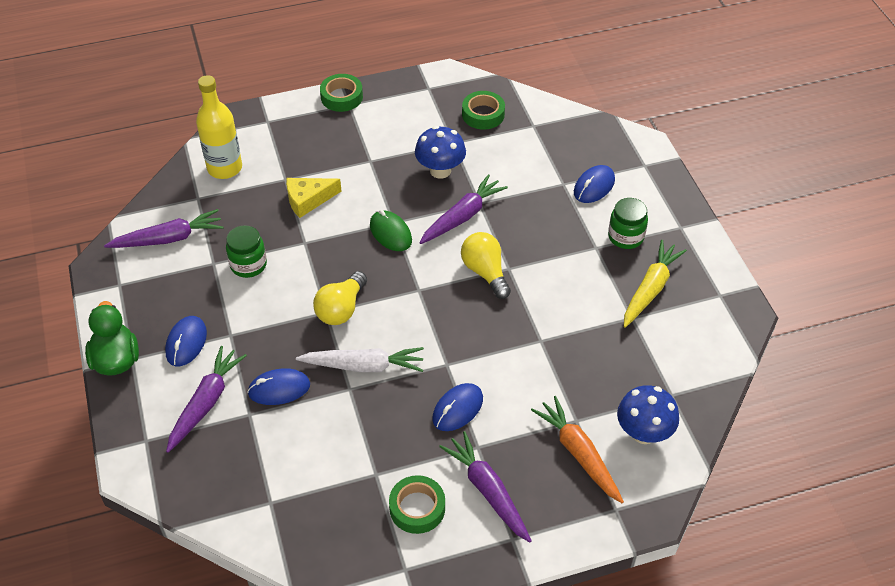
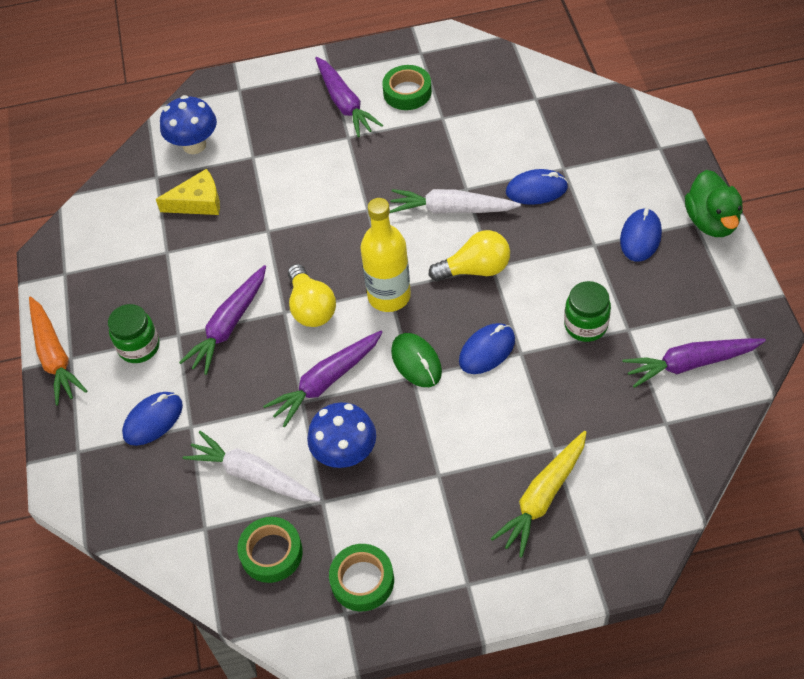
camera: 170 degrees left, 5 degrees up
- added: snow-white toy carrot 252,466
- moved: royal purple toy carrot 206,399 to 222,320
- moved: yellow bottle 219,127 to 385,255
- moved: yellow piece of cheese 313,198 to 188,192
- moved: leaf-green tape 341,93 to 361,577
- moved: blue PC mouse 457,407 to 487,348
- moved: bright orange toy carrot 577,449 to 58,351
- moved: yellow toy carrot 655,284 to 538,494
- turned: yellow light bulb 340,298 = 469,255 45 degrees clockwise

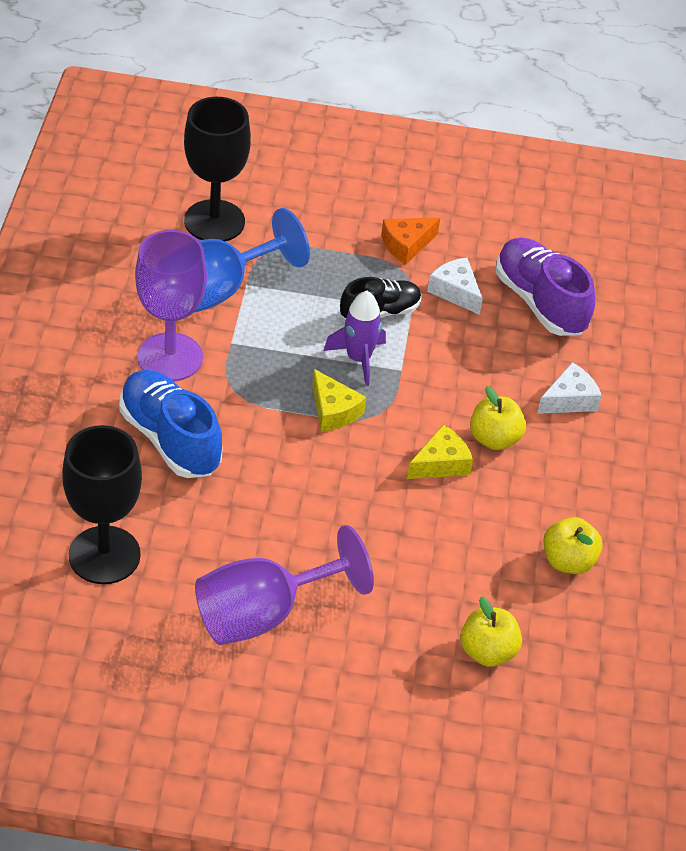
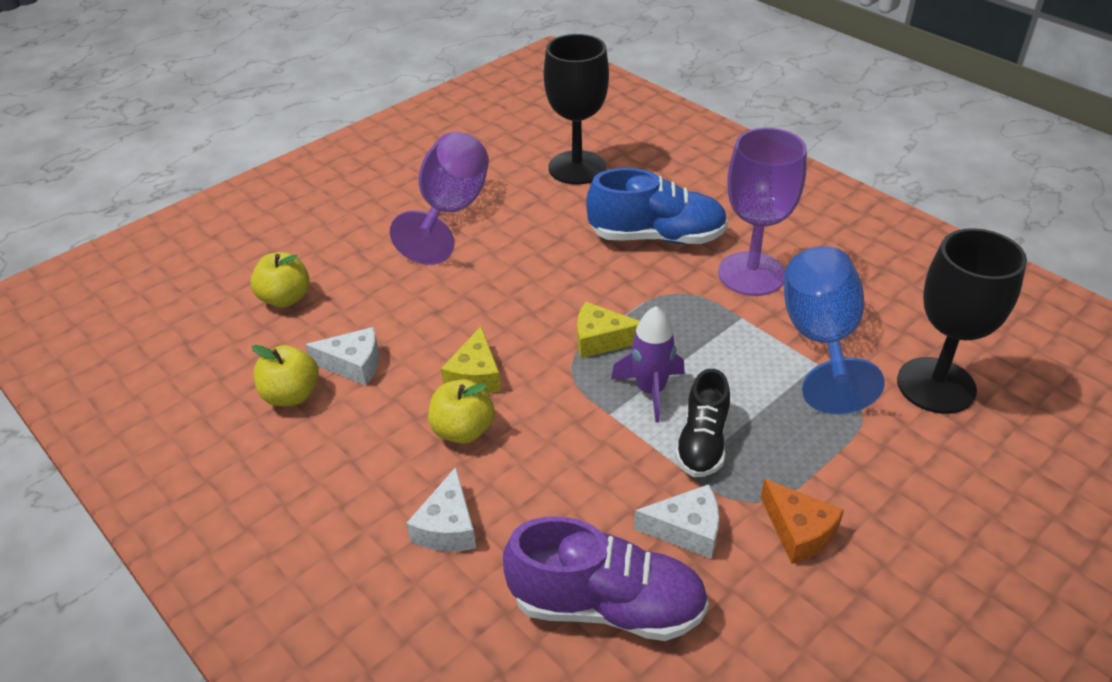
camera: 135 degrees right, 5 degrees down
- added: snow-white piece of cheese 342,356
- turned: bright orange piece of cheese 410,241 = 802,521 135 degrees clockwise

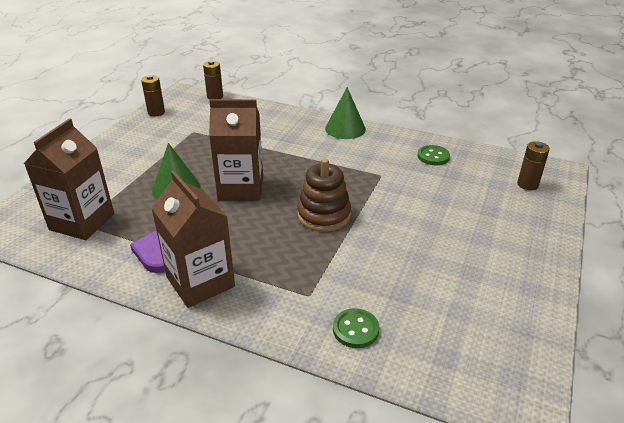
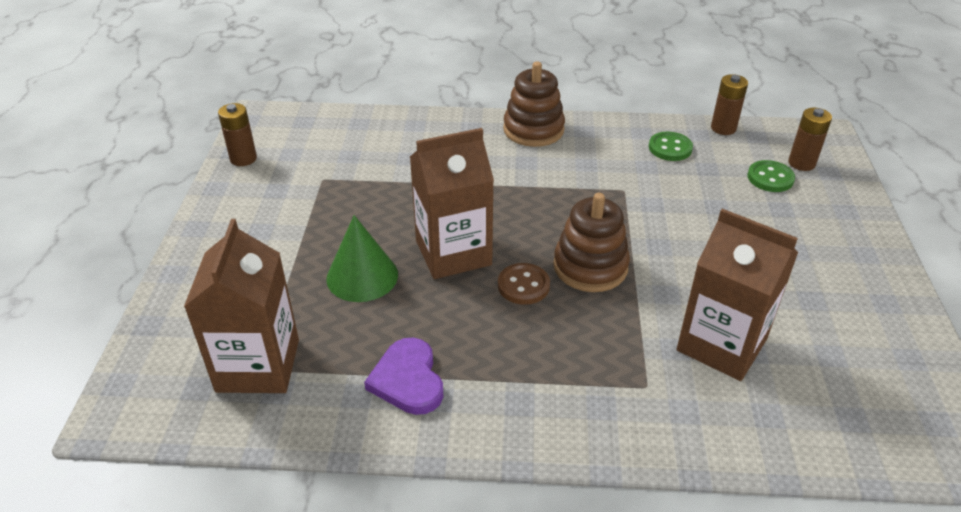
camera: 20 degrees left, 5 degrees up
- added: dark brown sewing button 524,284
- moved: dark brown carton 193,239 to 737,295
- moved: dark brown battery 213,80 to 729,104
- moved: leaf-green sewing button 356,328 to 771,176
- replaced: leaf-green solid cone 345,113 to dark brown stacking toy 534,104

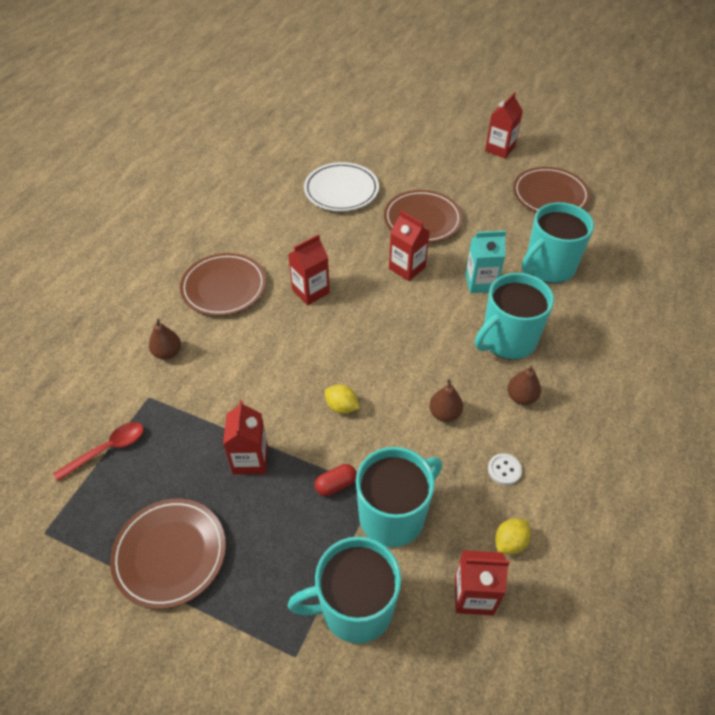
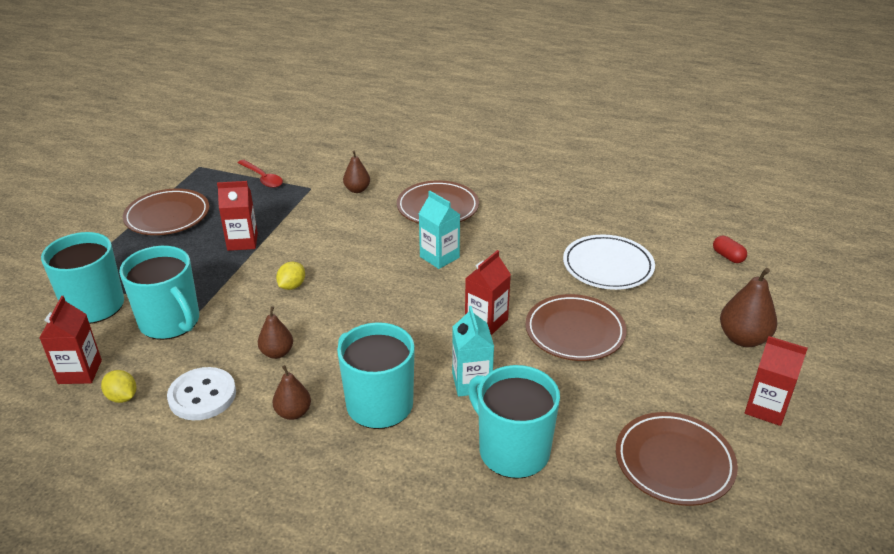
camera: 85 degrees right, 15 degrees down
- added: dark brown pear 748,307
- moved: red capsule 336,480 to 730,249
- recoloured: red carton 309,269 to turquoise carton 439,230
- resized: snow-white sewing button 505,469 = 201,393 x1.89

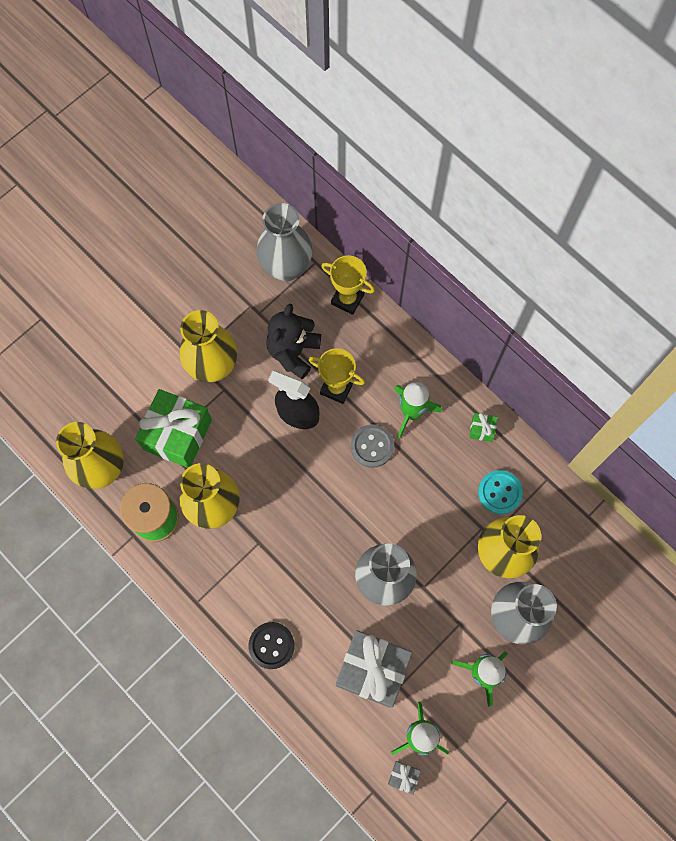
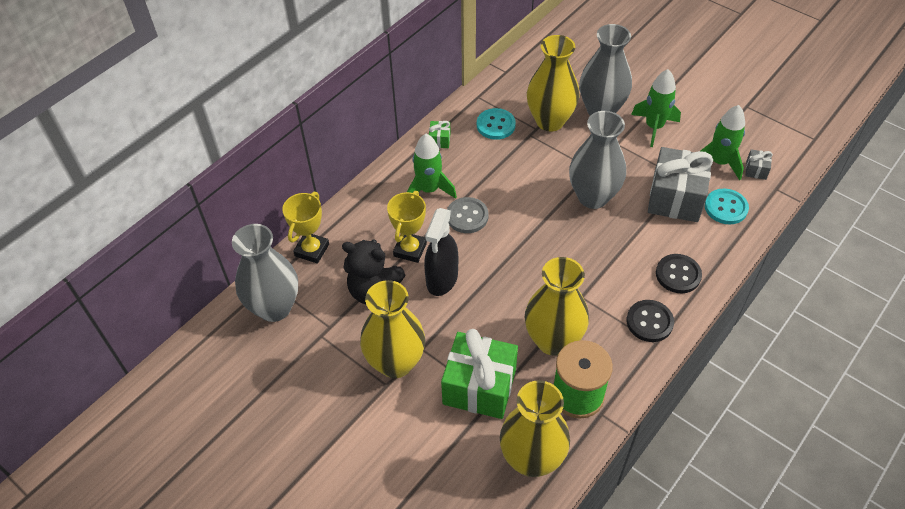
camera: 95 degrees left, 20 degrees down
- added: jet-black sewing button 650,321
- added: turquoise sewing button 727,207

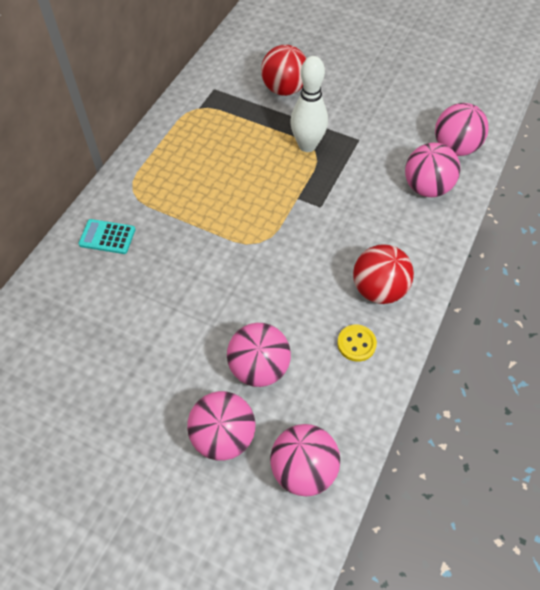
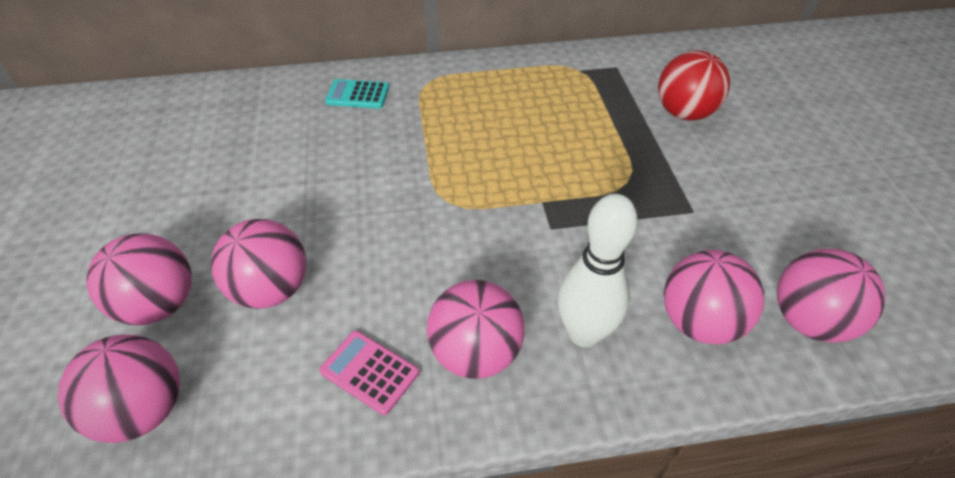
camera: 55 degrees right, 10 degrees down
- moved: snow-white bowling pin 309,104 to 598,270
- replaced: yellow sewing button 357,343 to rose-pink pocket calculator 369,373
- recoloured: red ball 383,274 to rose-pink ball 476,329
- turned: turquoise pocket calculator 107,236 = 357,94 60 degrees counterclockwise

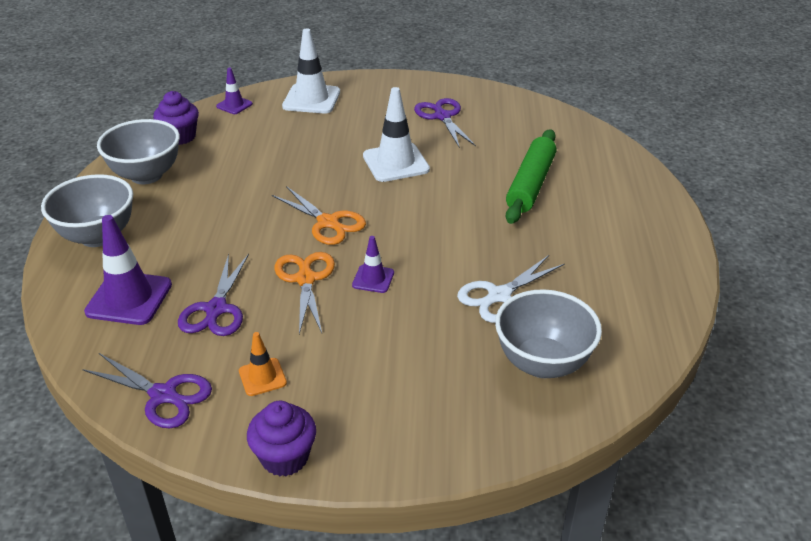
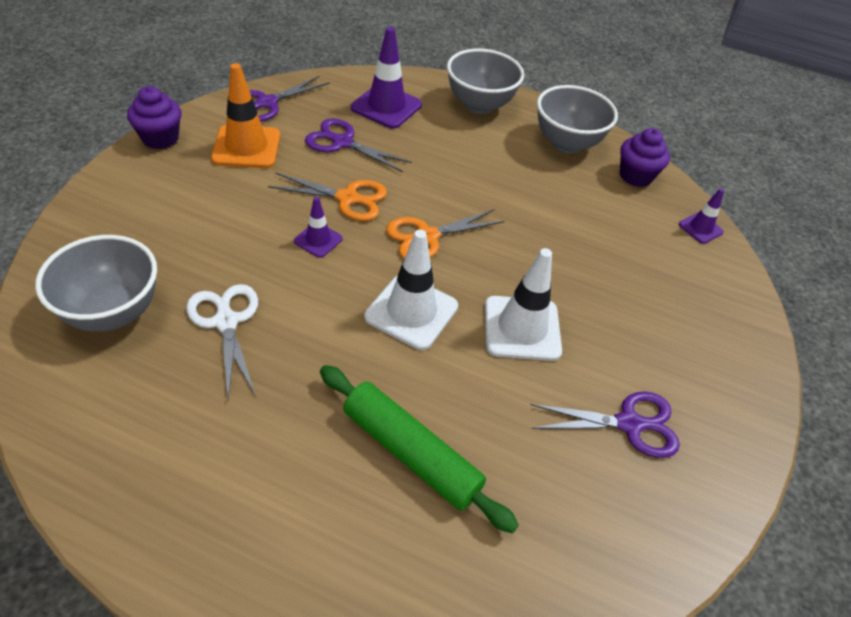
camera: 105 degrees right, 10 degrees up
- moved: snow-white safety cone 311,70 to 411,290
- resized: bright orange safety cone 263,364 = 245,115 x1.84

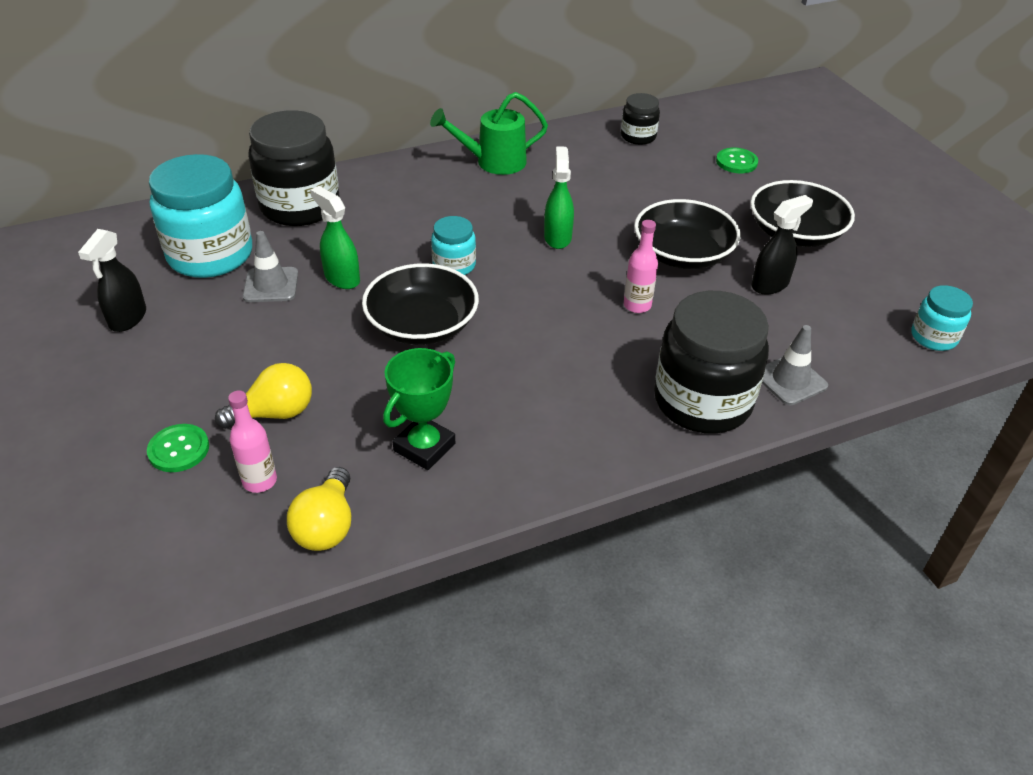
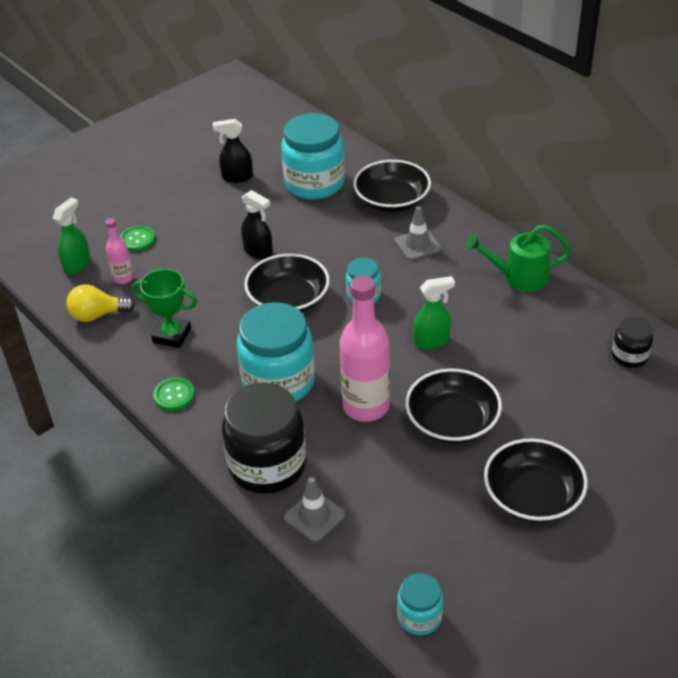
camera: 75 degrees right, 0 degrees up
- removed: yellow light bulb 263,396
- added: turquoise jar 276,351
- moved: ash-grey safety cone 270,266 to 418,233
- moved: leaf-green spray cleaner 335,237 to 72,236
- moved: leaf-green sewing button 737,160 to 174,394
- moved: jet-black spray cleaner 782,244 to 257,224
- replaced: jet-black jar 293,168 to jet-black deep dish 392,186
- turned: leaf-green watering pot 489,133 = 518,258 60 degrees counterclockwise
- resized: rose-pink bottle 641,266 = 365,349 x1.99

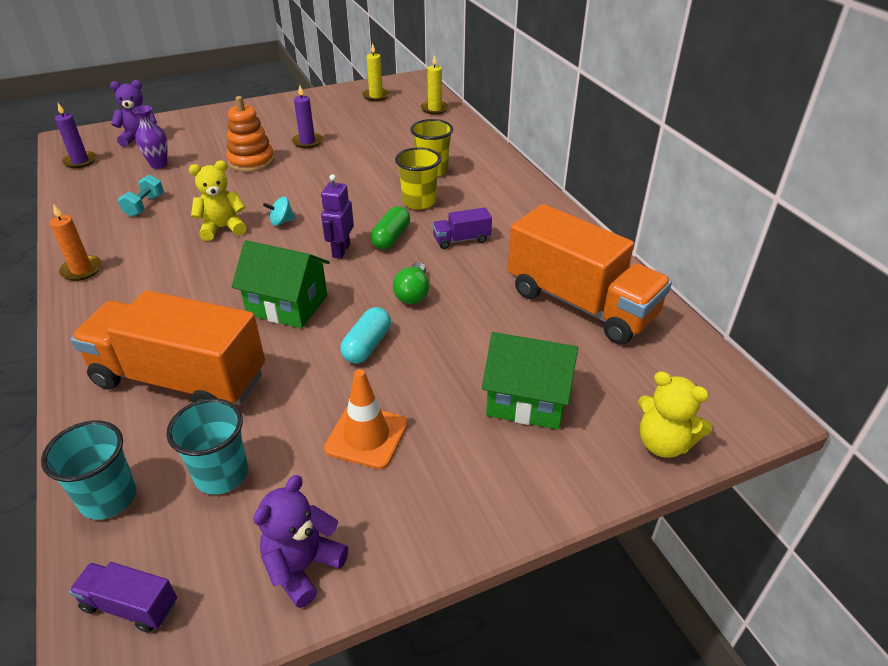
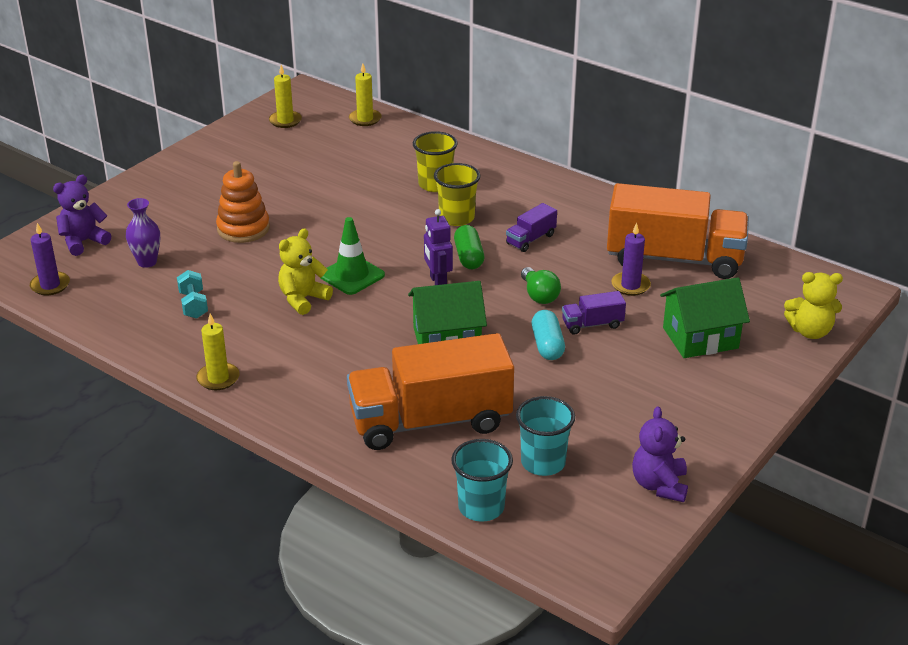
camera: 30 degrees left, 5 degrees down
- removed: bright orange safety cone 366,419
- moved: royal purple lorry 123,597 to 594,313
- moved: royal purple wax candle 307,116 to 631,259
- replaced: turquoise toy top 279,211 to leaf-green safety cone 353,256
- recoloured: bright orange wax candle 76,242 to yellow wax candle 218,352

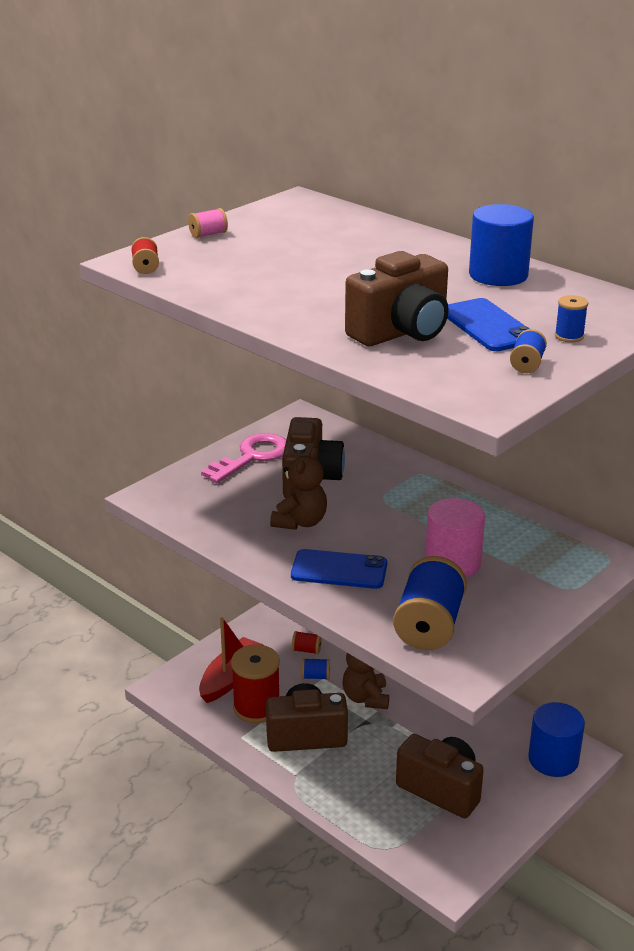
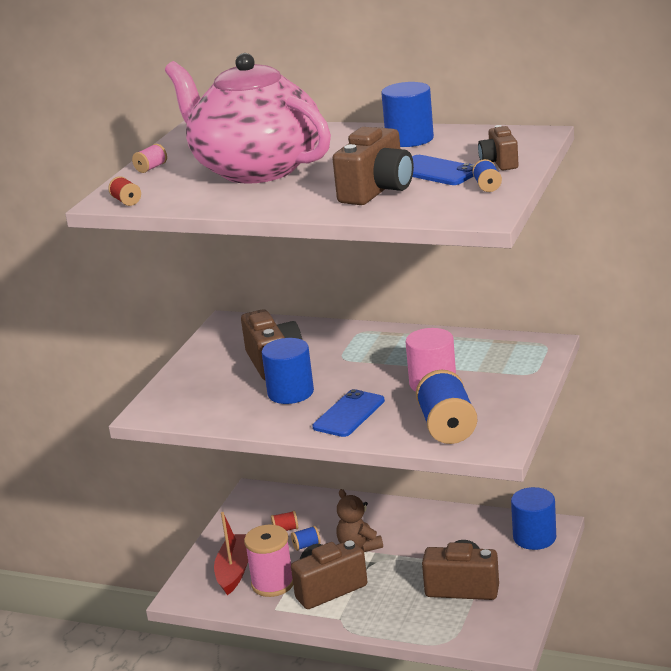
camera: 20 degrees left, 5 degrees down
- removed: rose-pink latchkey 243,458
- added: rose-pink tea pot 248,118
- replaced: dark brown teddy bear 298,488 to blue cylinder shape 288,371
- replaced: blue bobbin 571,318 to dark brown photo camera 498,147
- recoloured: red bobbin 255,684 to rose-pink bobbin 268,561
- turned: blue mobile phone 339,569 = 348,413 45 degrees counterclockwise

